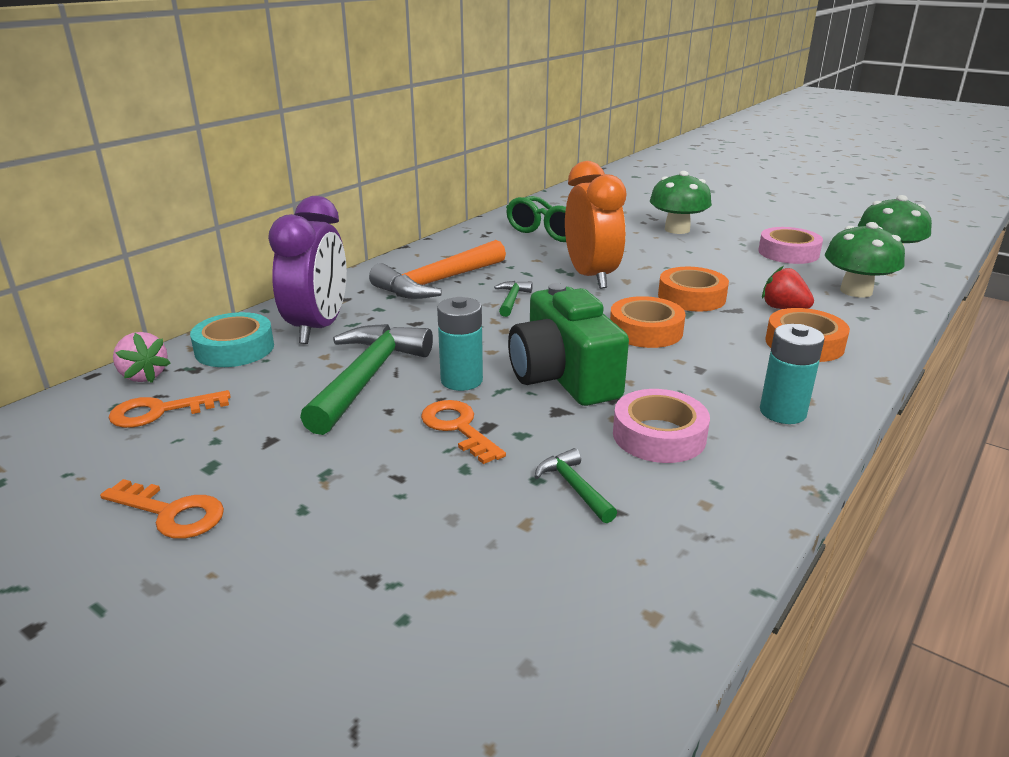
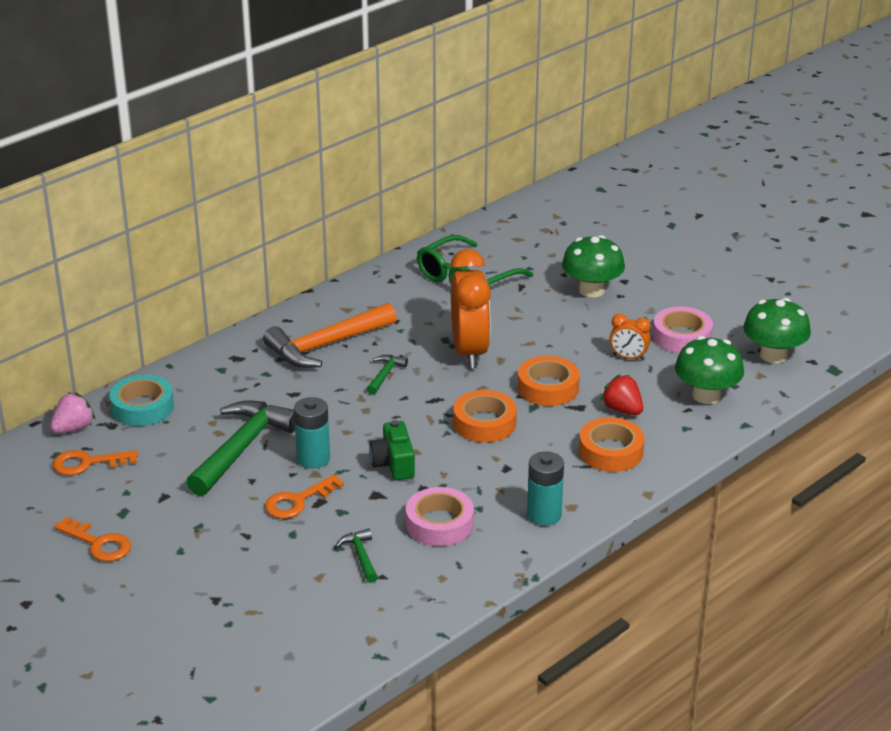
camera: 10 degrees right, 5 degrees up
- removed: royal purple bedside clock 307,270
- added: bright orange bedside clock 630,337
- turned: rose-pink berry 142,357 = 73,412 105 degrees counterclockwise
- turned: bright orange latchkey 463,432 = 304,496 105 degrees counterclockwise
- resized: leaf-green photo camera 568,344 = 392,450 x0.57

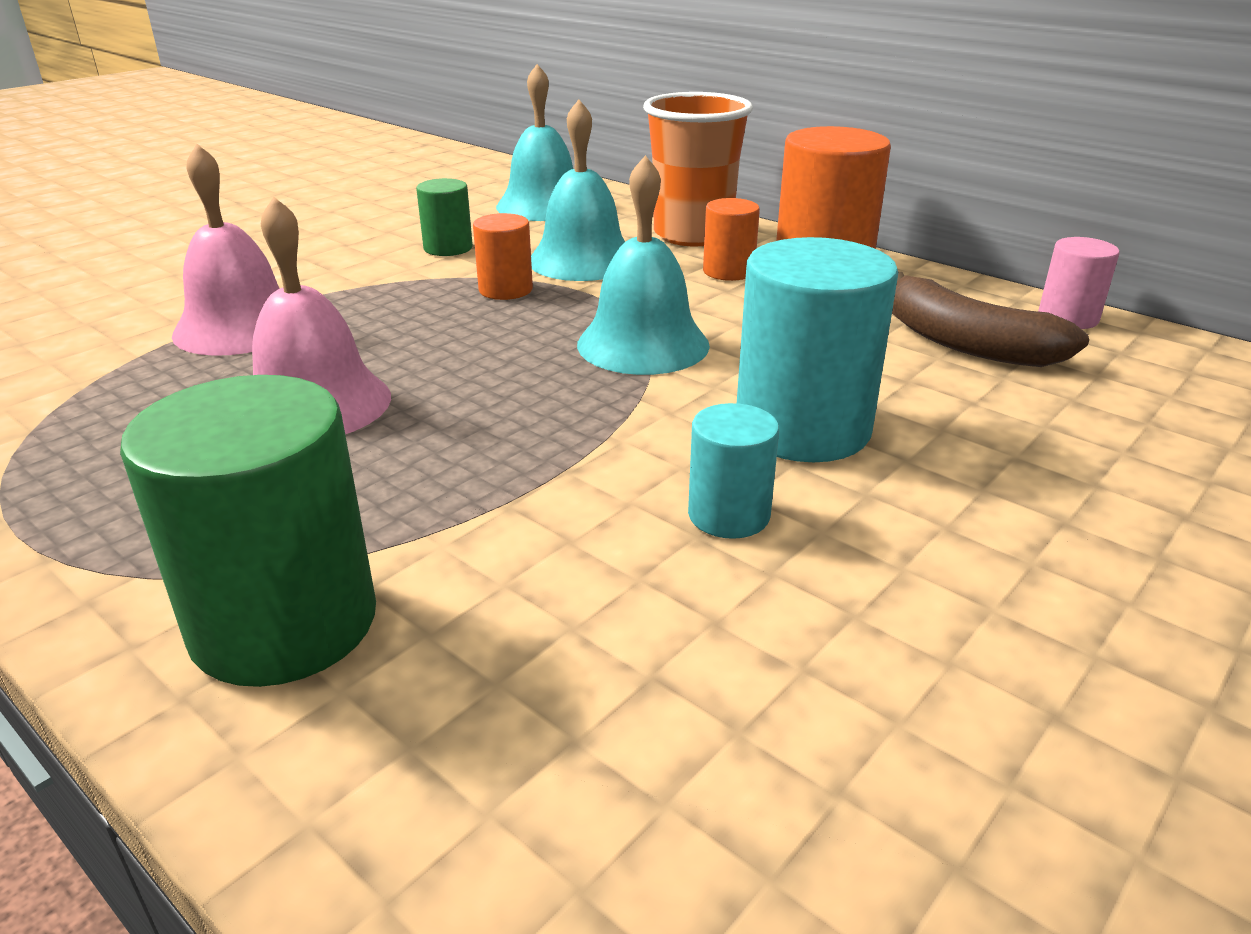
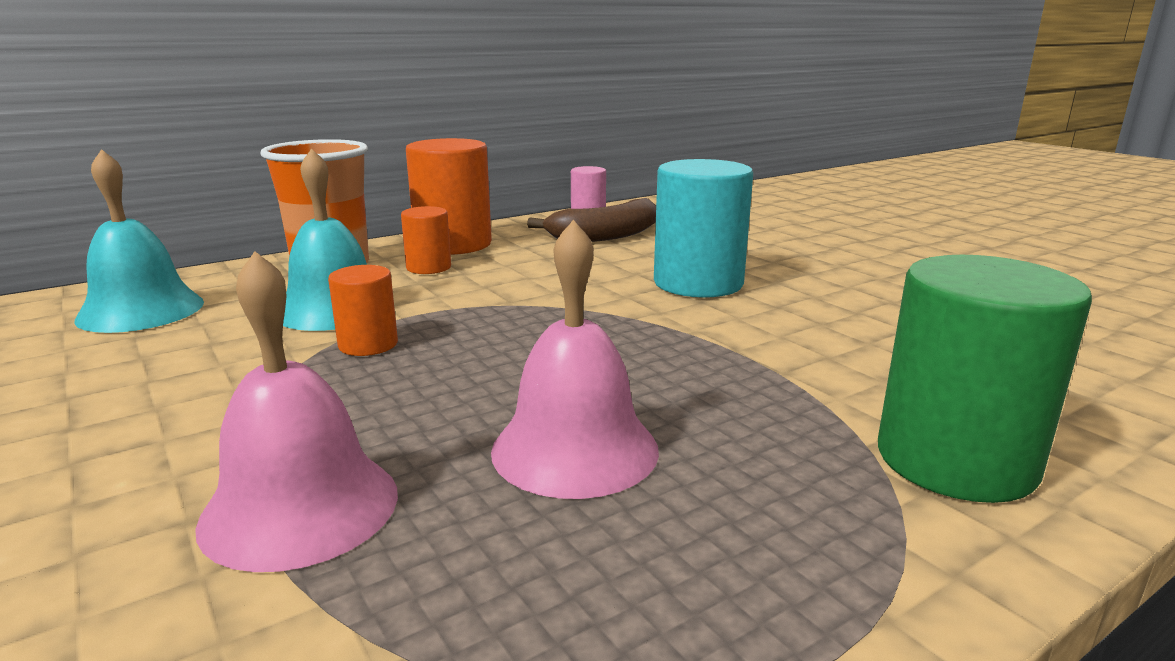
camera: 75 degrees left, 10 degrees down
- removed: leaf-green cylinder shape 444,217
- removed: turquoise school bell 643,265
- removed: turquoise cylinder shape 733,471

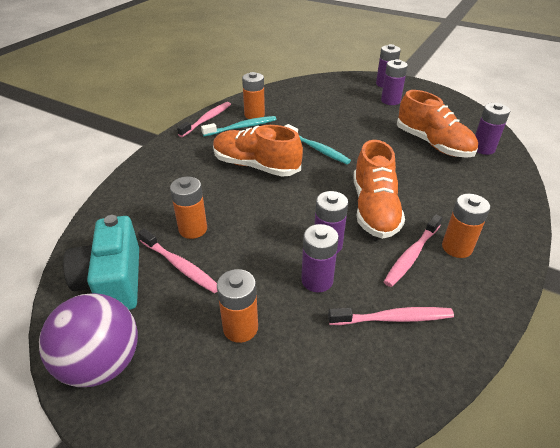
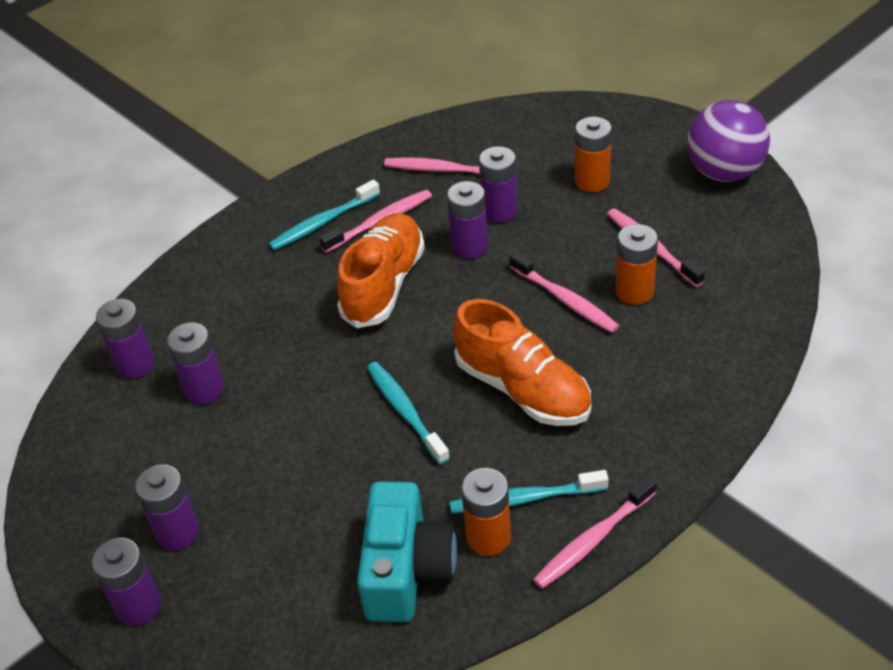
camera: 160 degrees left, 5 degrees up
- added: rose-pink tooth brush 564,292
- moved: turquoise photo camera 101,262 to 407,551
- replaced: bright orange shoe 437,124 to royal purple battery 195,363
- replaced: bright orange battery 466,226 to turquoise tooth brush 324,215

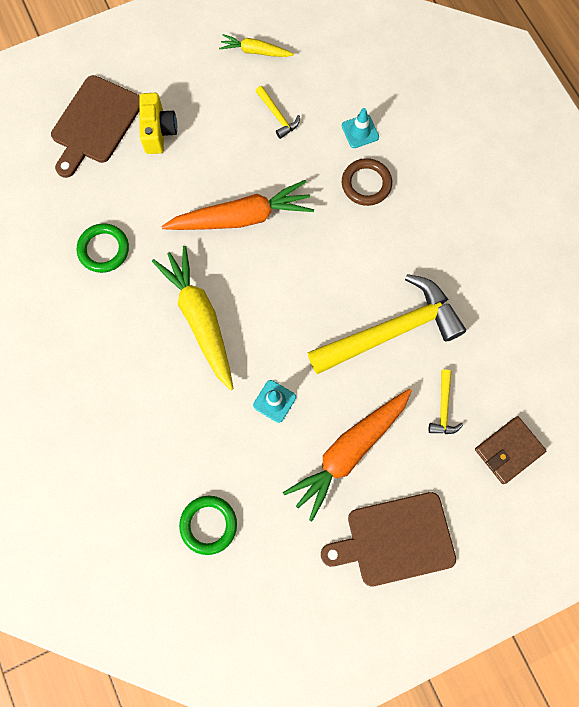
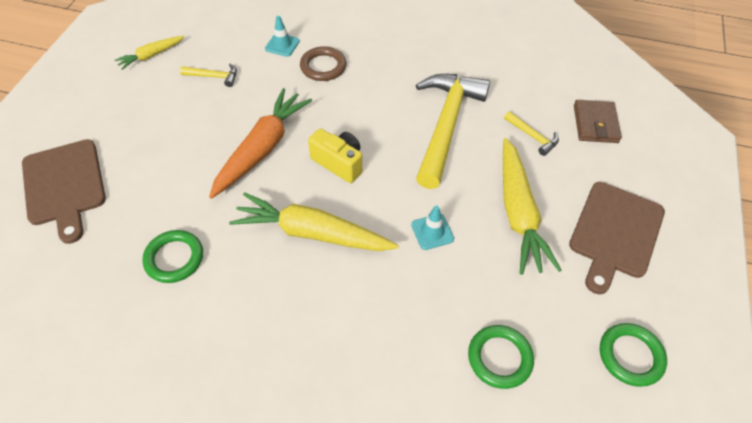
camera: 50 degrees left, 20 degrees down
- added: leaf-green hoop 633,355
- moved: yellow photo camera 158,123 to 335,155
- recoloured: bright orange toy carrot 347,455 to yellow toy carrot 532,206

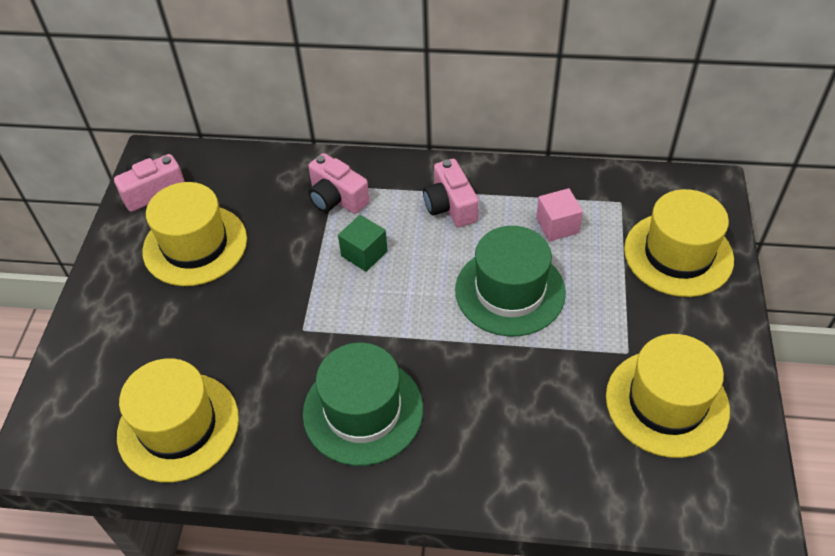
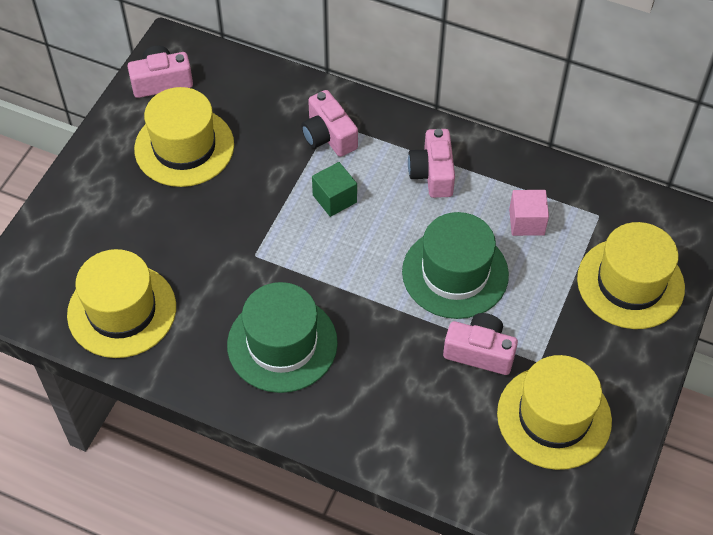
camera: 15 degrees right, 5 degrees up
- added: rose-pink photo camera 480,344

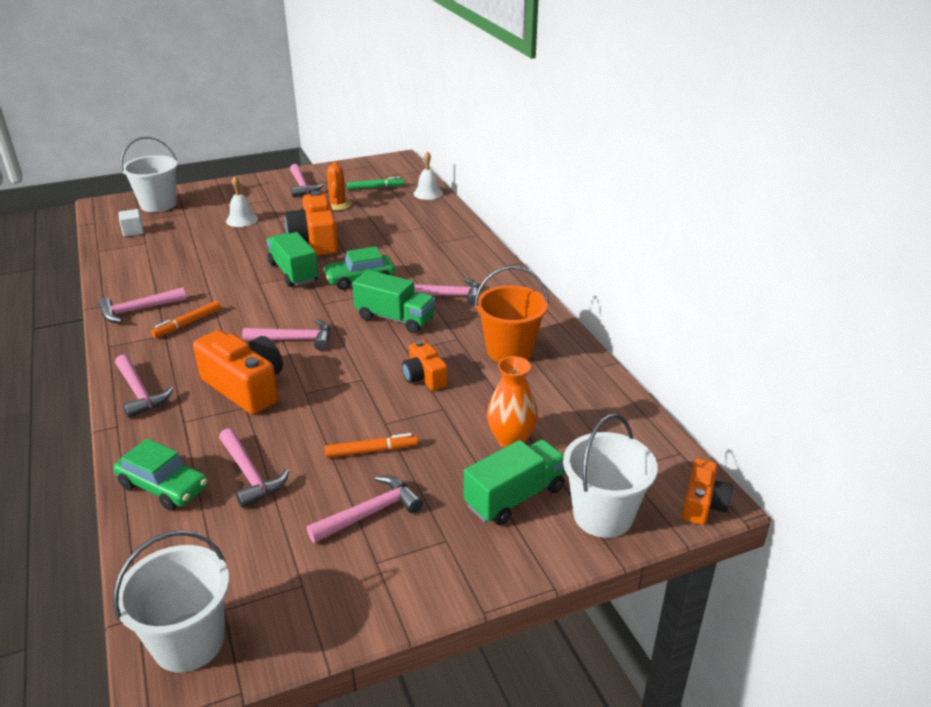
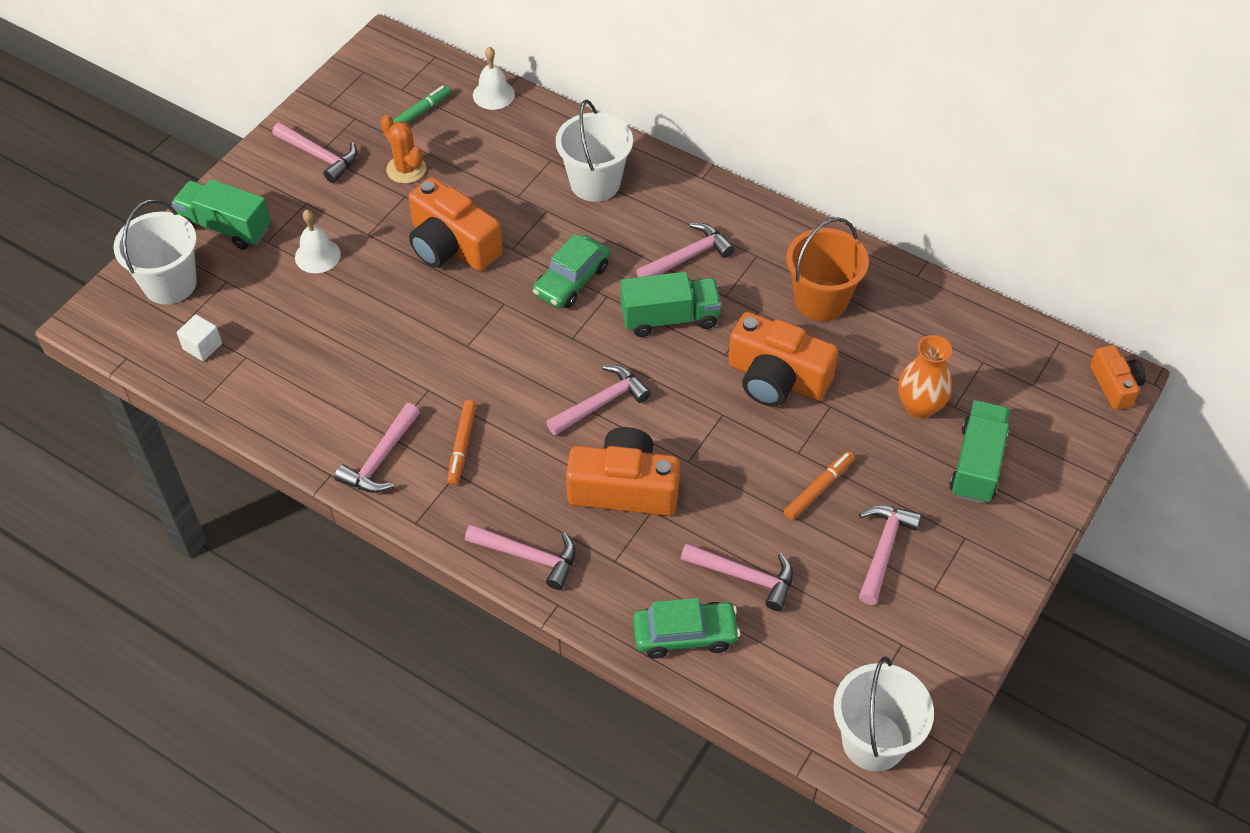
camera: 35 degrees left, 20 degrees up
- moved: leaf-green lorry 292,259 to 221,214
- moved: snow-white bucket 610,476 to 594,151
- resized: bright orange photo camera 425,365 = 783,359 x1.74

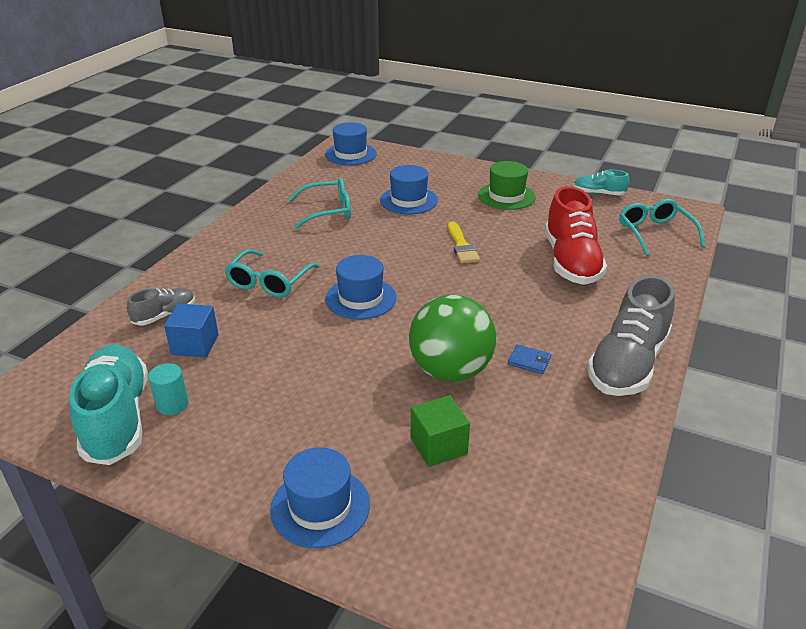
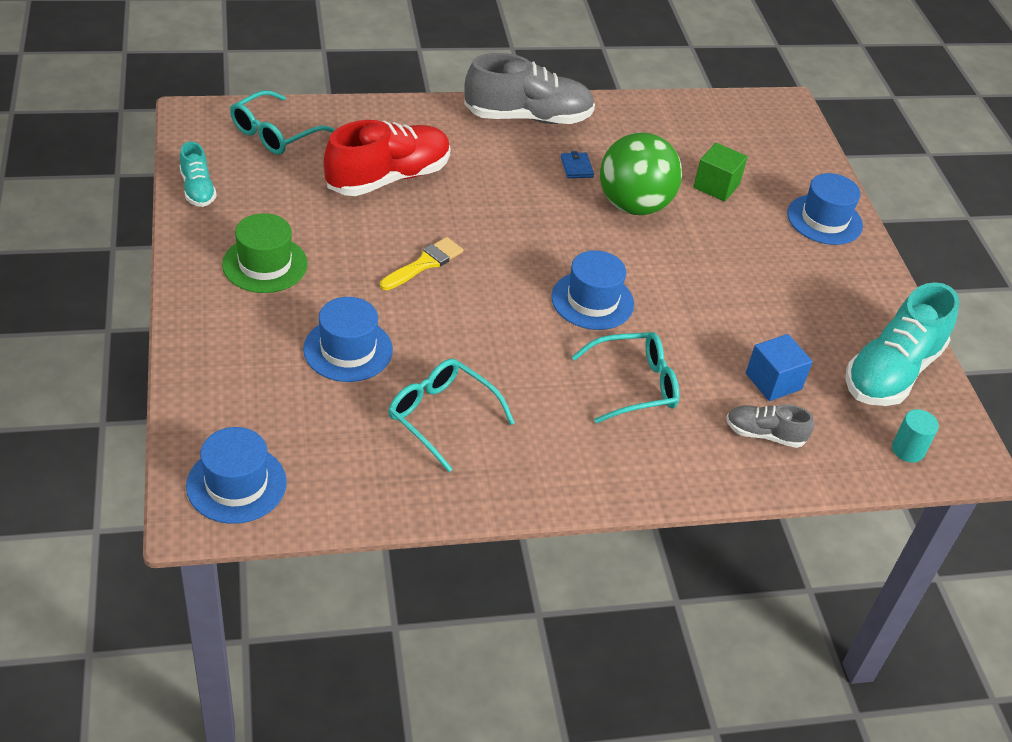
camera: 130 degrees left, 10 degrees up
- moved: turquoise cylinder shape 168,389 to 915,436

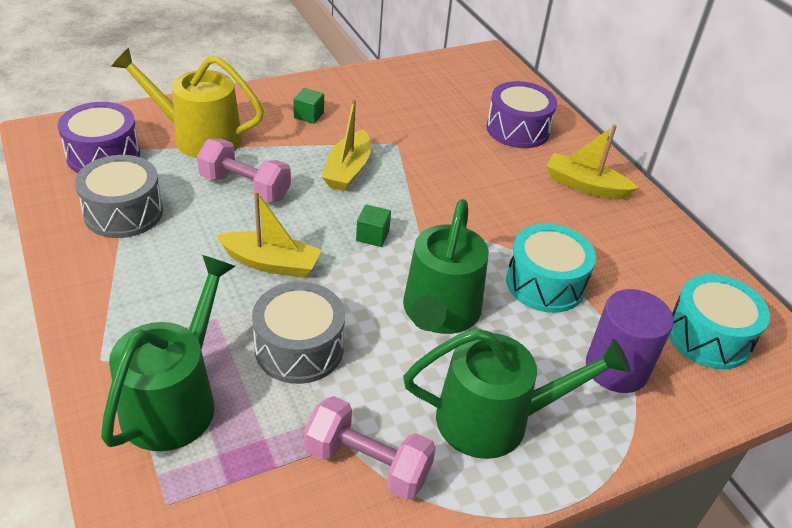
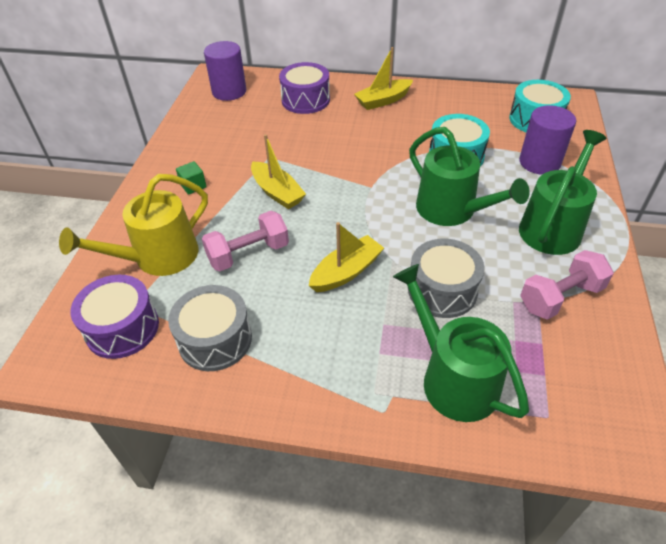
camera: 50 degrees left, 5 degrees up
- removed: leaf-green cube 373,225
- added: royal purple cylinder shape 225,71

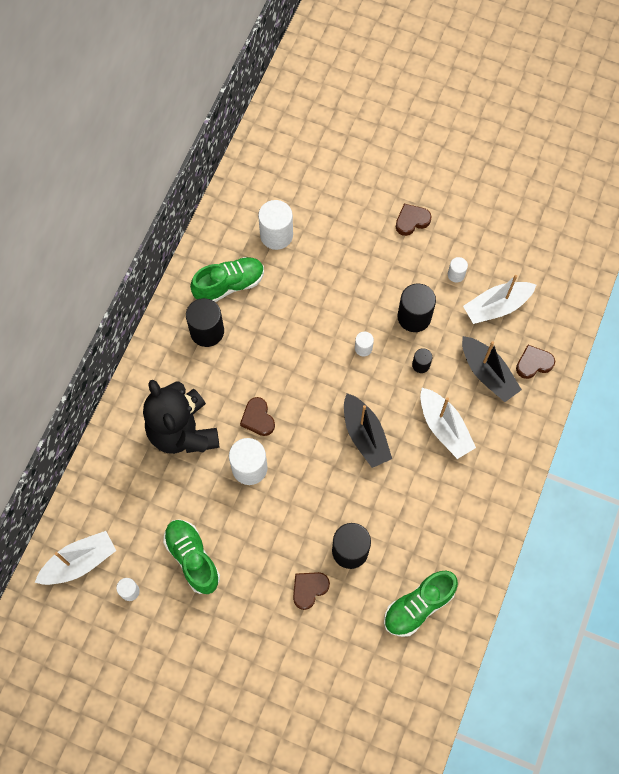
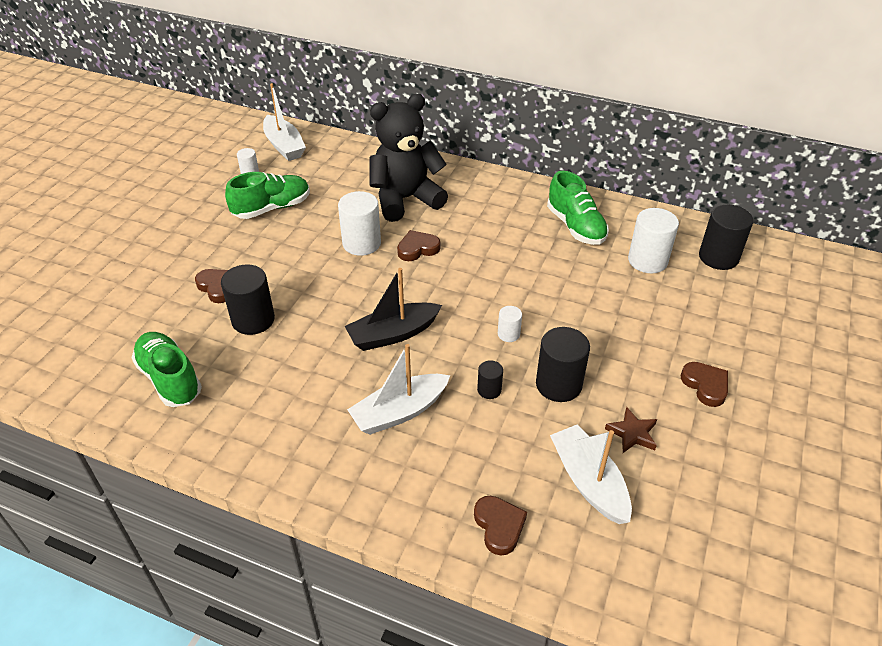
camera: 90 degrees right, 25 degrees down
- removed: jet-black boat 492,369
- moved: jet-black cylinder shape 205,322 to 726,237
- replaced: snow-white cylinder shape 458,269 to dark brown five-pointed star 631,430

